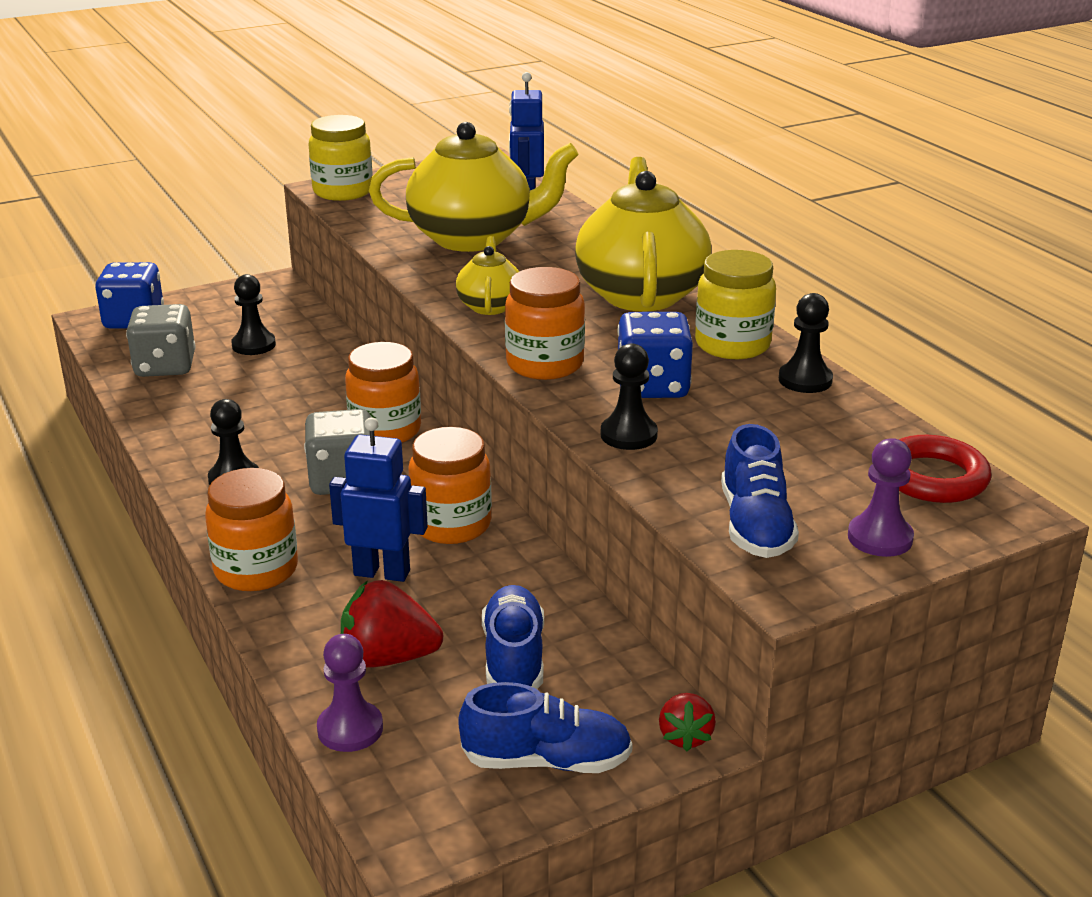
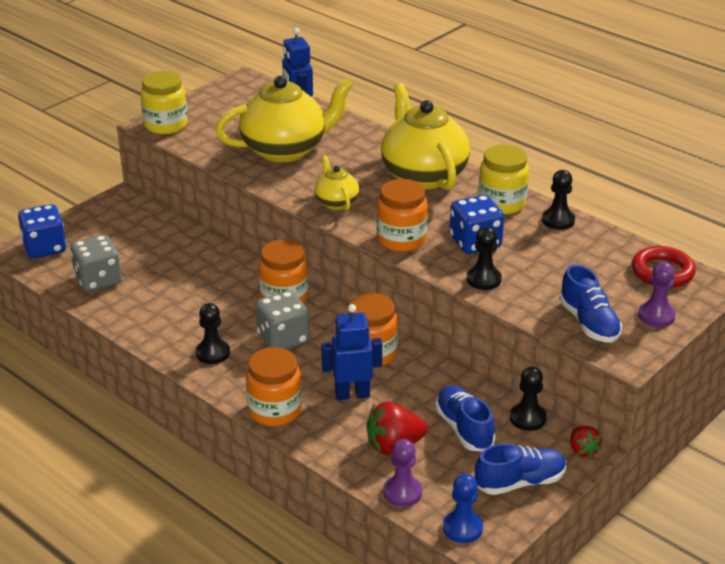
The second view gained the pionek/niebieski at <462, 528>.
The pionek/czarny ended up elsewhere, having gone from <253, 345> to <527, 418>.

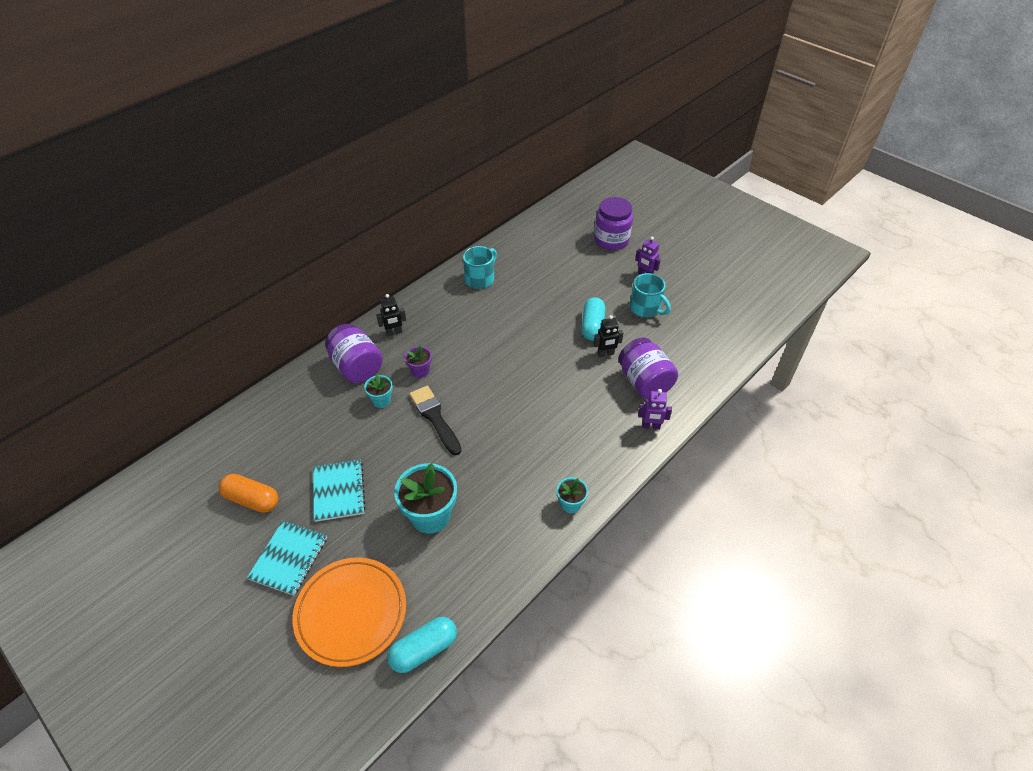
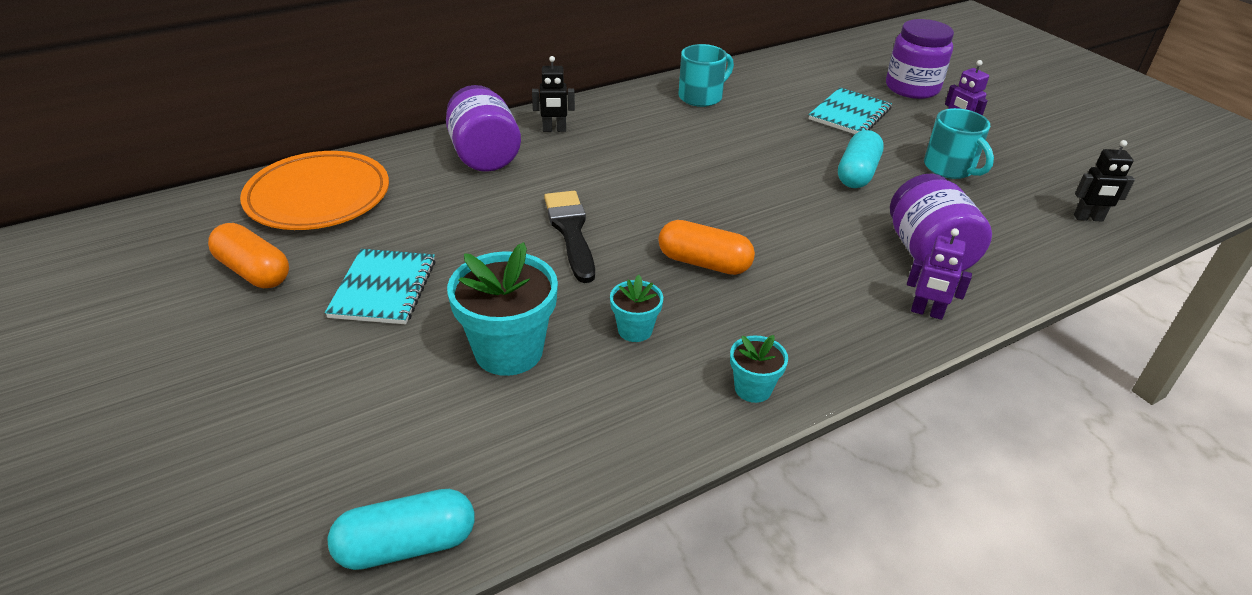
The second view lost the doniczka/fioletowy at <420, 371>.
The second view gained the kapsułka/pomarańczowy at <704, 263>.
The zeszyt/turkusowy ended up elsewhere, having gone from <289, 558> to <849, 114>.
The talerz/pomarańczowy ended up elsewhere, having gone from <351, 613> to <318, 197>.
The doniczka/turkusowy ended up elsewhere, having gone from <381, 400> to <635, 330>.
The robot/czarny ended up elsewhere, having gone from <605, 354> to <1088, 218>.

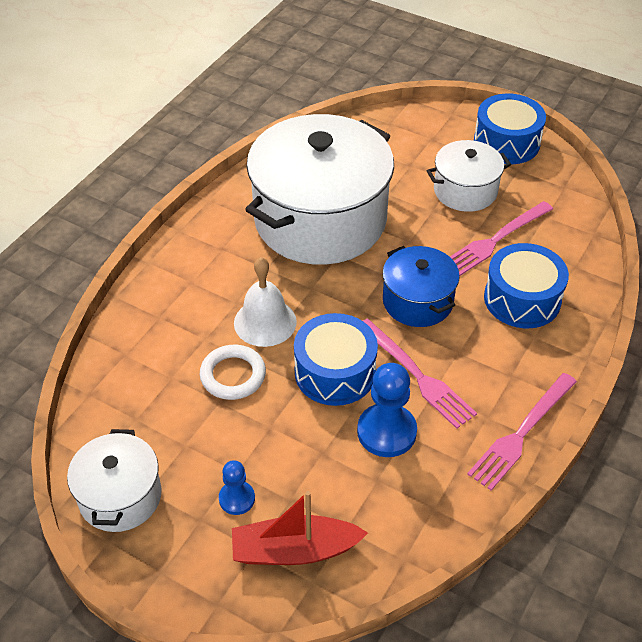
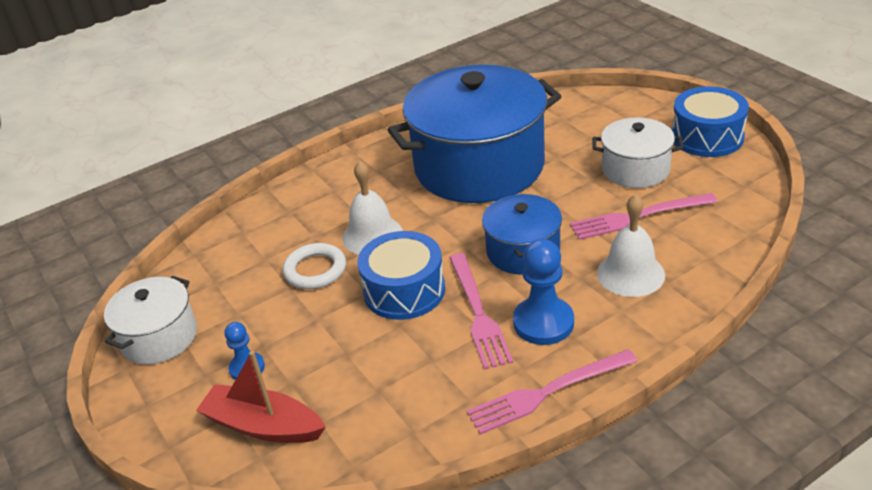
The pionek/niebieski ended up elsewhere, having gone from <386, 432> to <543, 323>.
Where the bęben/niebieski stood at <522, 299>, the dzwonek/biały came to stand at <630, 274>.
What was the garnek/biały at <320, 219> turned into the garnek/niebieski at <479, 166>.

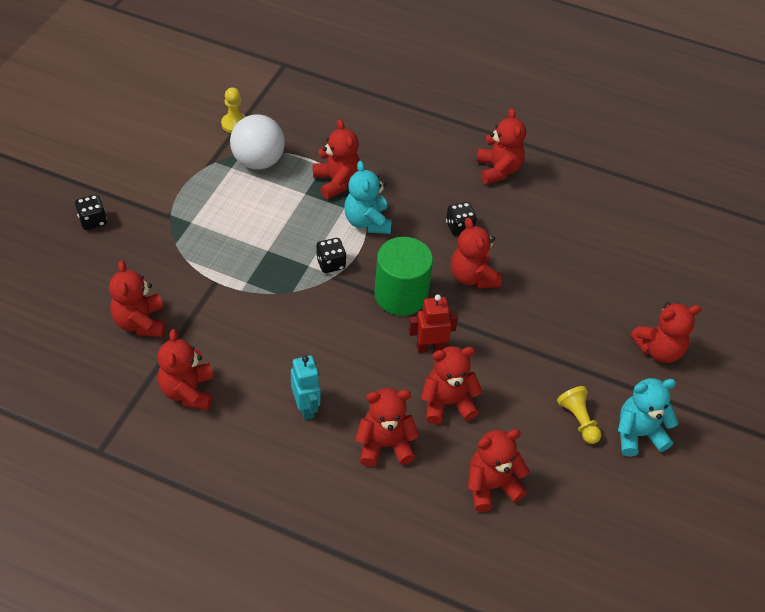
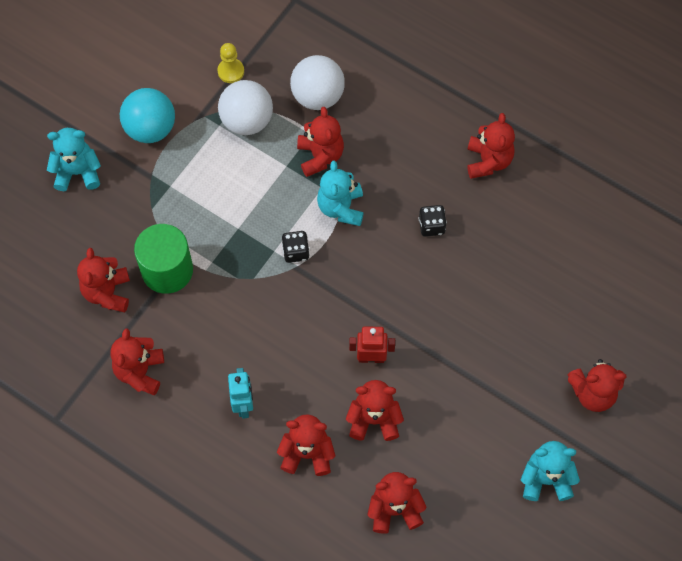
The second view lost the miś/czerwony at <472, 277>.
The second view lost the pionek/żółty at <578, 420>.
The second view gained the piłka/turkusowy at <150, 128>.
The second view gained the piłka/biały at <317, 96>.
The walec/zielony ended up elsewhere, having gone from <401, 295> to <167, 270>.
Where the kostka do gry/czarny stood at <93, 221>, the miś/turkusowy came to stand at <78, 172>.

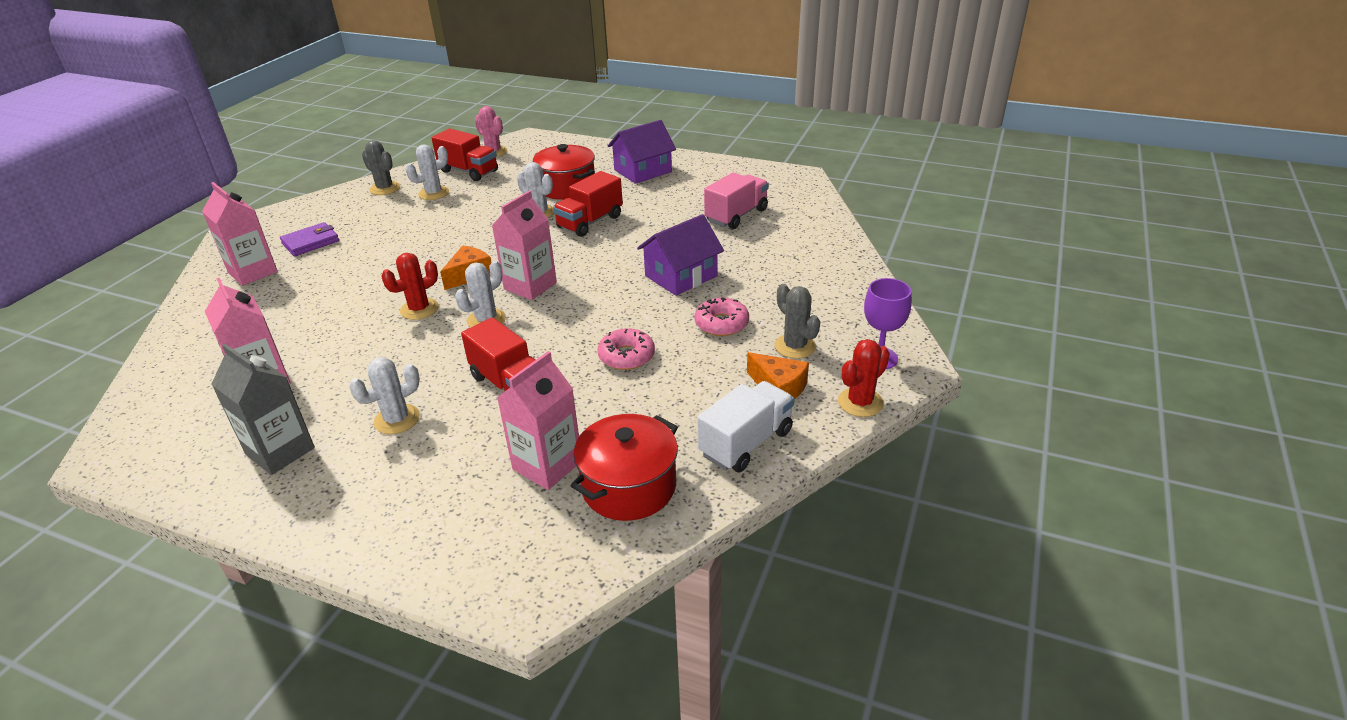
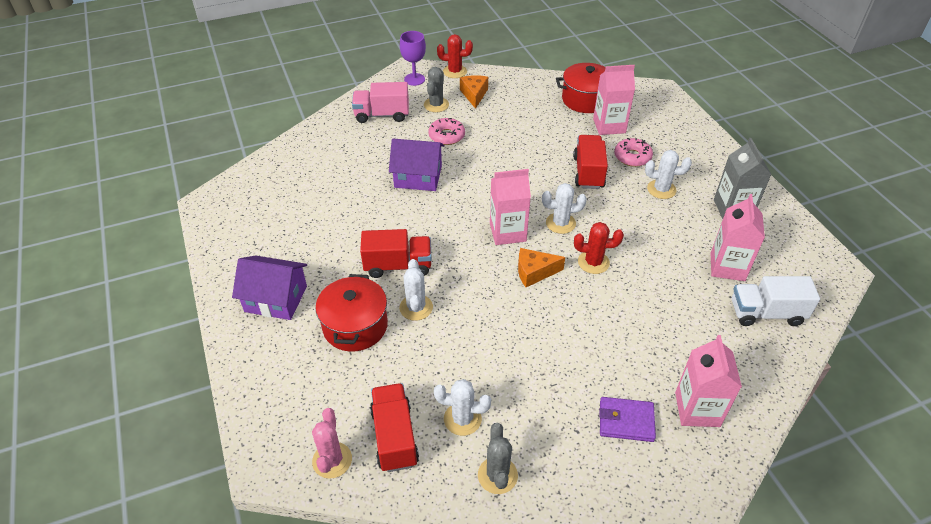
The donut/różowy ended up elsewhere, having gone from <626, 356> to <632, 157>.
The ciężarówka/biały ended up elsewhere, having gone from <746, 443> to <766, 313>.
The ciężarówka/różowy ended up elsewhere, having gone from <736, 215> to <382, 115>.

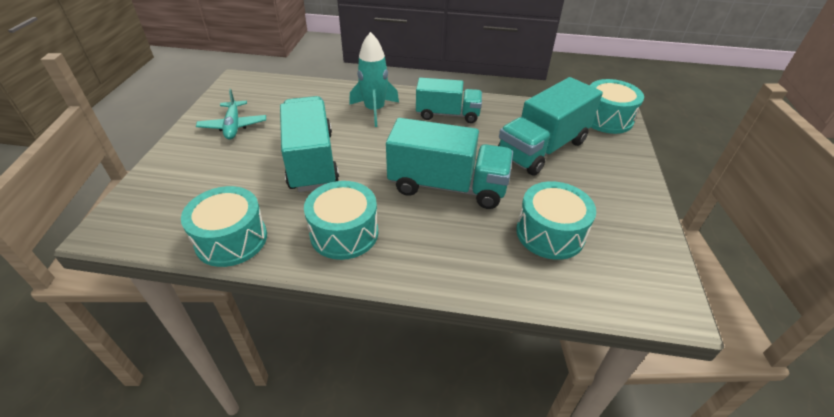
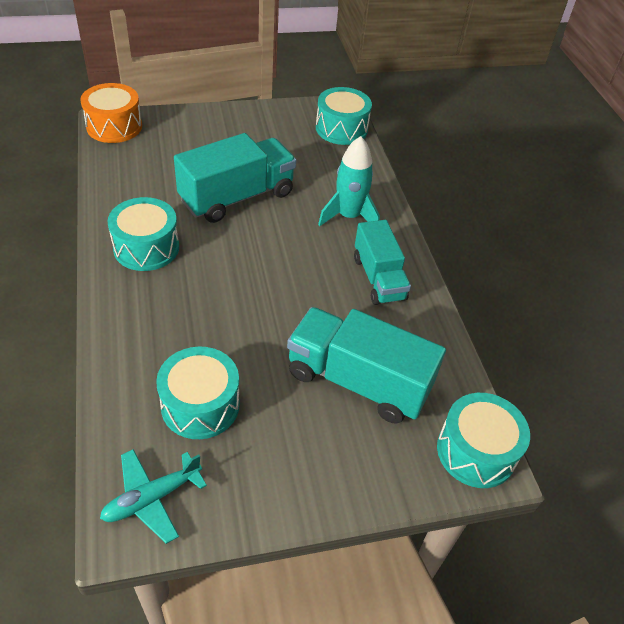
The second view lost the ciężarówka/turkusowy at <447, 186>.
The second view gained the bęben/pomarańczowy at <114, 126>.
The bęben/turkusowy ended up elsewhere, having gone from <231, 239> to <341, 129>.
The samolot/turkusowy ended up elsewhere, having gone from <233, 126> to <152, 498>.

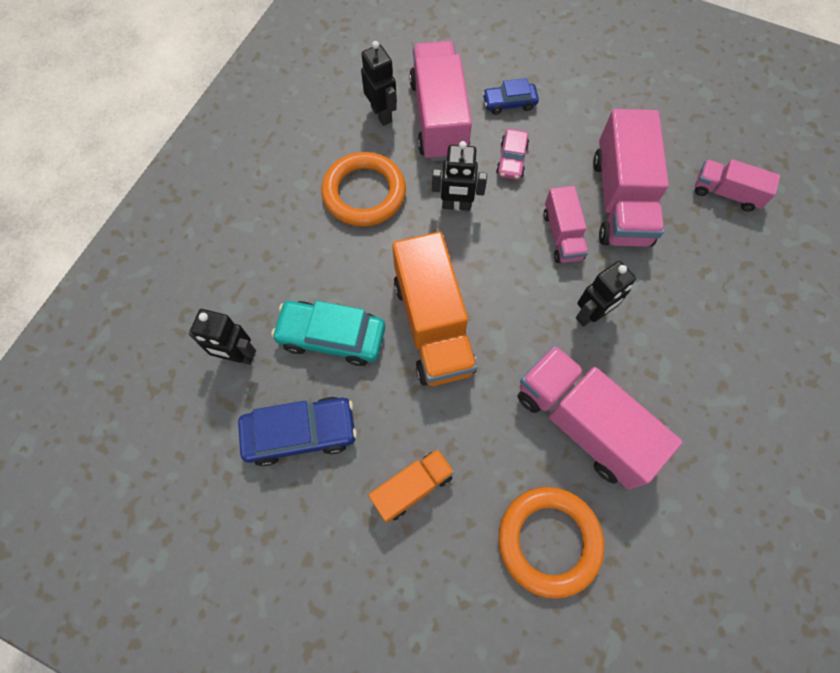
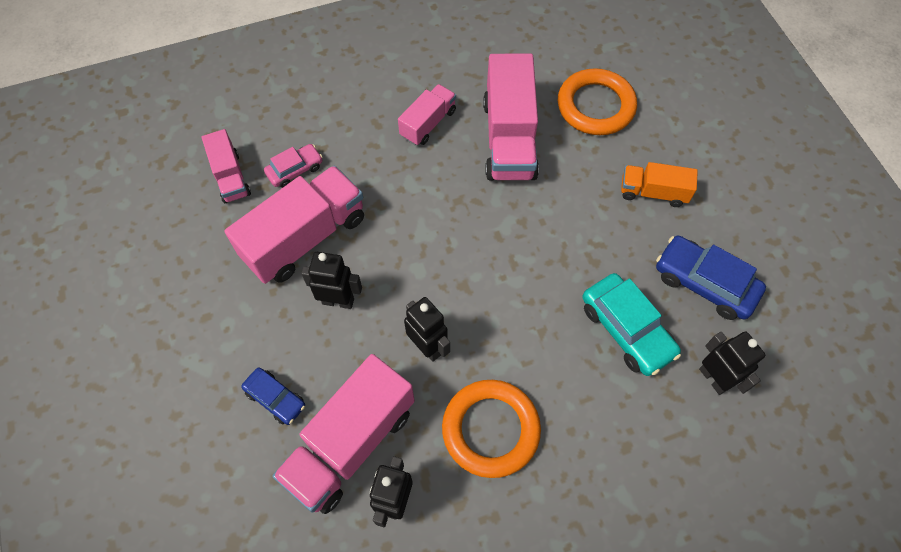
The second view lost the ciężarówka/pomarańczowy at <433, 325>.
The samochód/różowy ended up elsewhere, having gone from <511, 159> to <295, 170>.
The ciężarówka/różowy ended up elsewhere, having gone from <562, 235> to <428, 123>.
The robot/czarny ended up elsewhere, having gone from <591, 314> to <338, 301>.

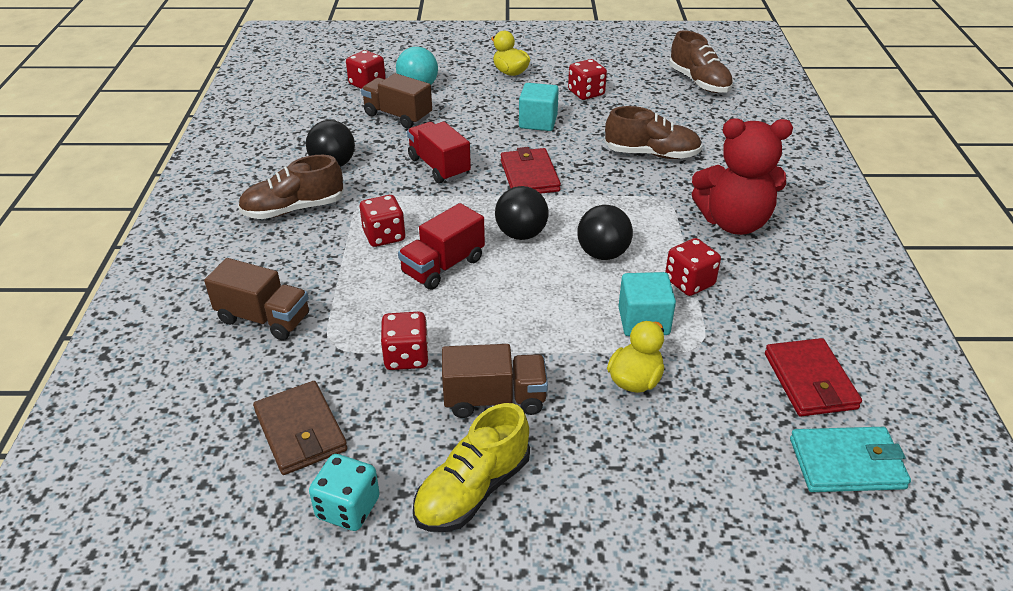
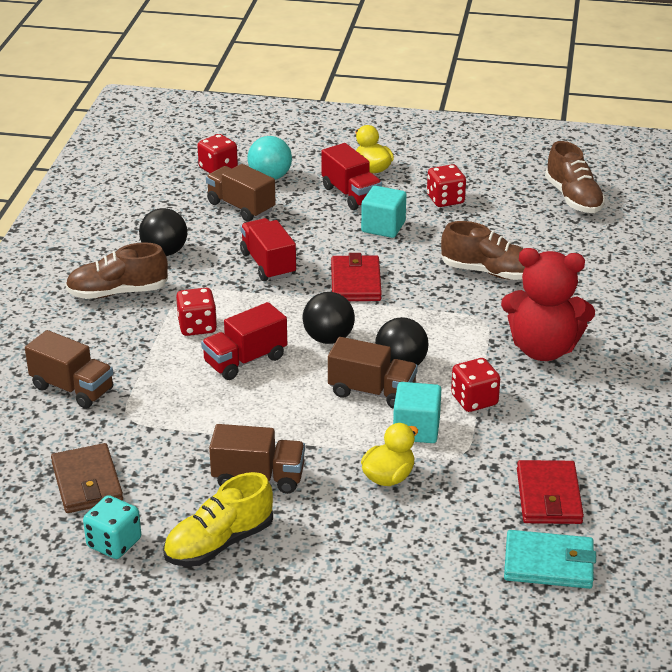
The second view lost the kostka do gry/czerwony at <406, 357>.
The second view gained the ciężarówka/czerwony at <351, 194>.
The second view gained the ciężarówka/brązowy at <372, 392>.

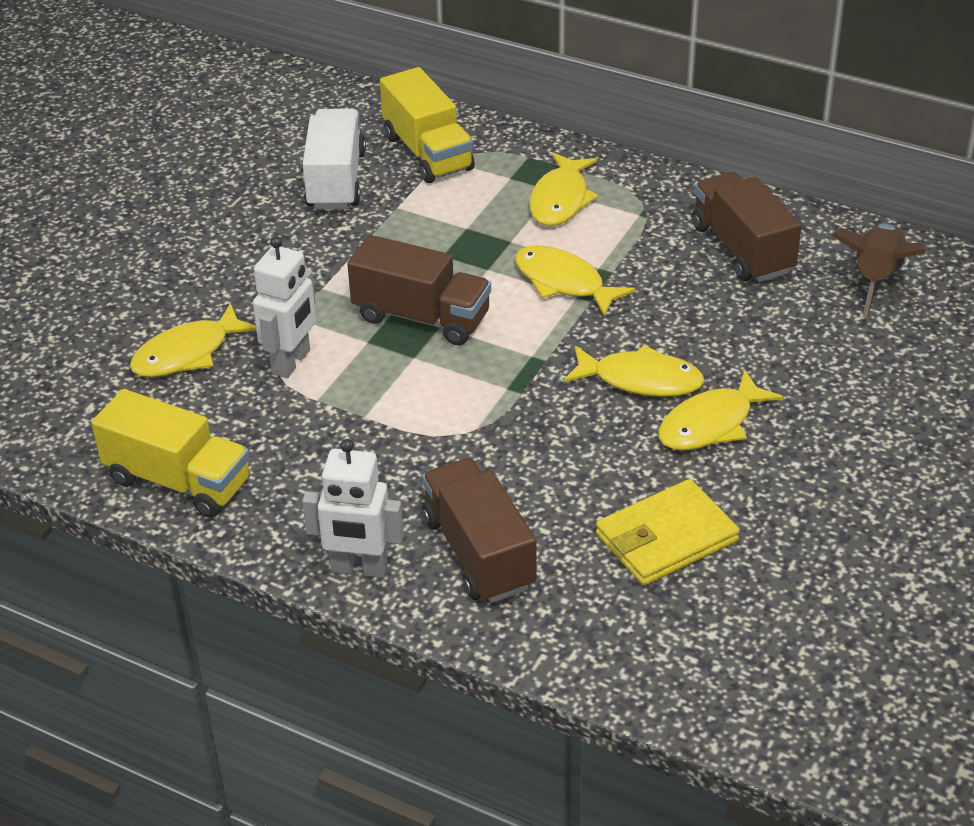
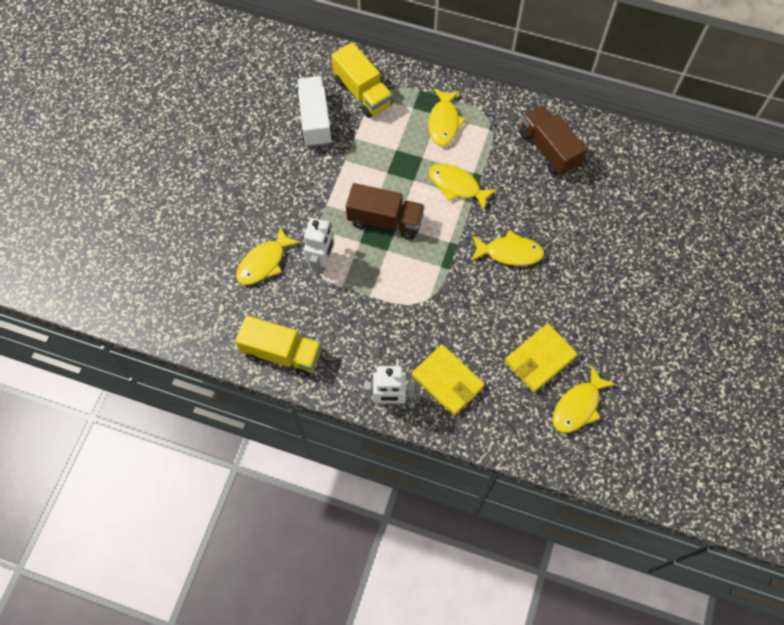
The second view lost the rakieta/brązowy at <876, 280>.
The ryba/żółty ended up elsewhere, having gone from <711, 424> to <578, 406>.
Where the ciężarówka/brązowy stood at <478, 553>, the portfel/żółty came to stand at <447, 381>.

